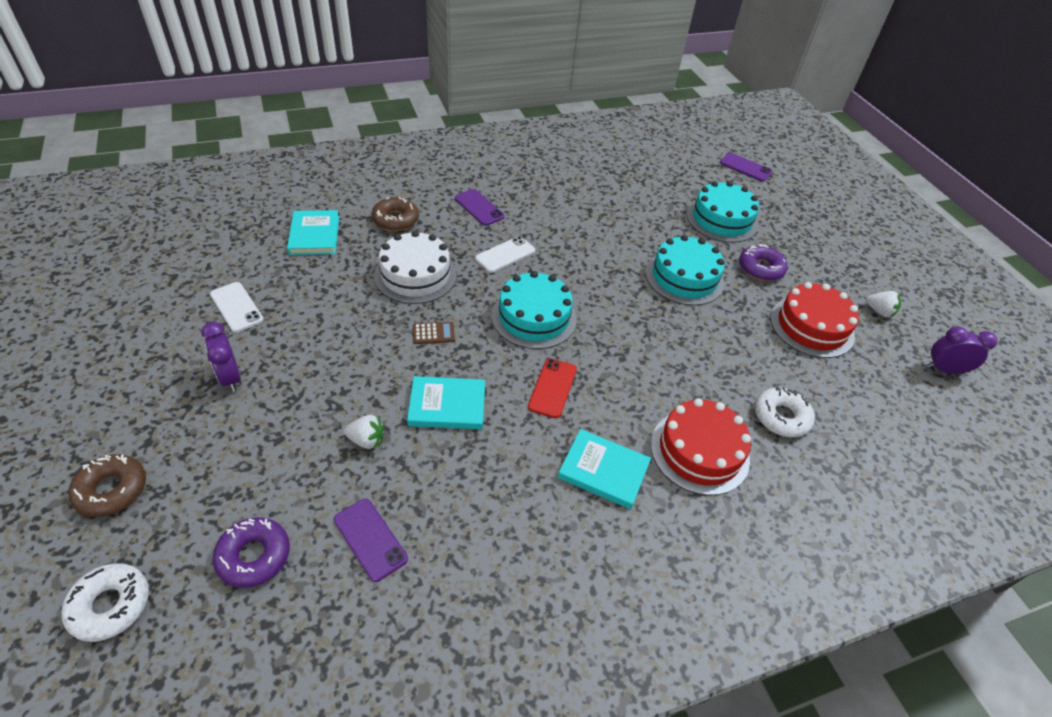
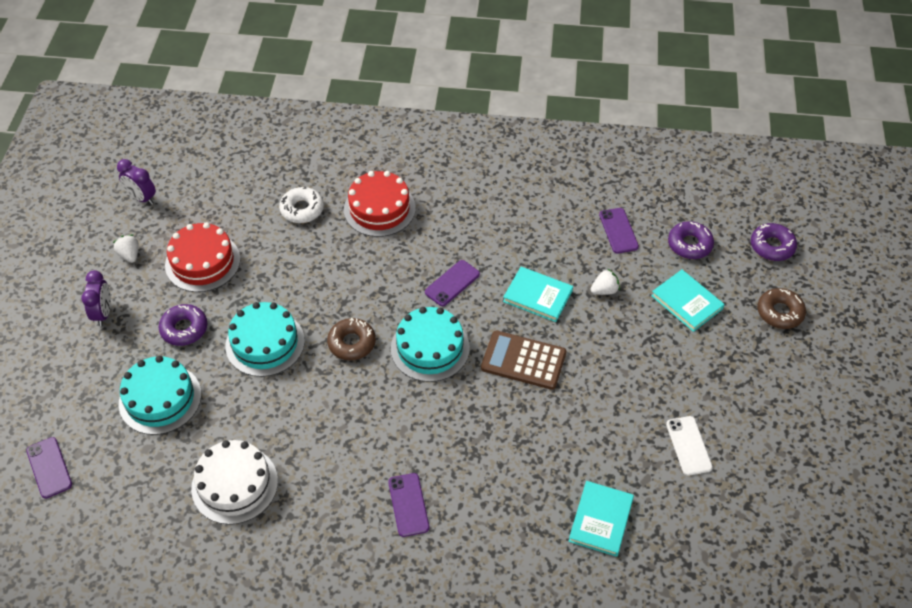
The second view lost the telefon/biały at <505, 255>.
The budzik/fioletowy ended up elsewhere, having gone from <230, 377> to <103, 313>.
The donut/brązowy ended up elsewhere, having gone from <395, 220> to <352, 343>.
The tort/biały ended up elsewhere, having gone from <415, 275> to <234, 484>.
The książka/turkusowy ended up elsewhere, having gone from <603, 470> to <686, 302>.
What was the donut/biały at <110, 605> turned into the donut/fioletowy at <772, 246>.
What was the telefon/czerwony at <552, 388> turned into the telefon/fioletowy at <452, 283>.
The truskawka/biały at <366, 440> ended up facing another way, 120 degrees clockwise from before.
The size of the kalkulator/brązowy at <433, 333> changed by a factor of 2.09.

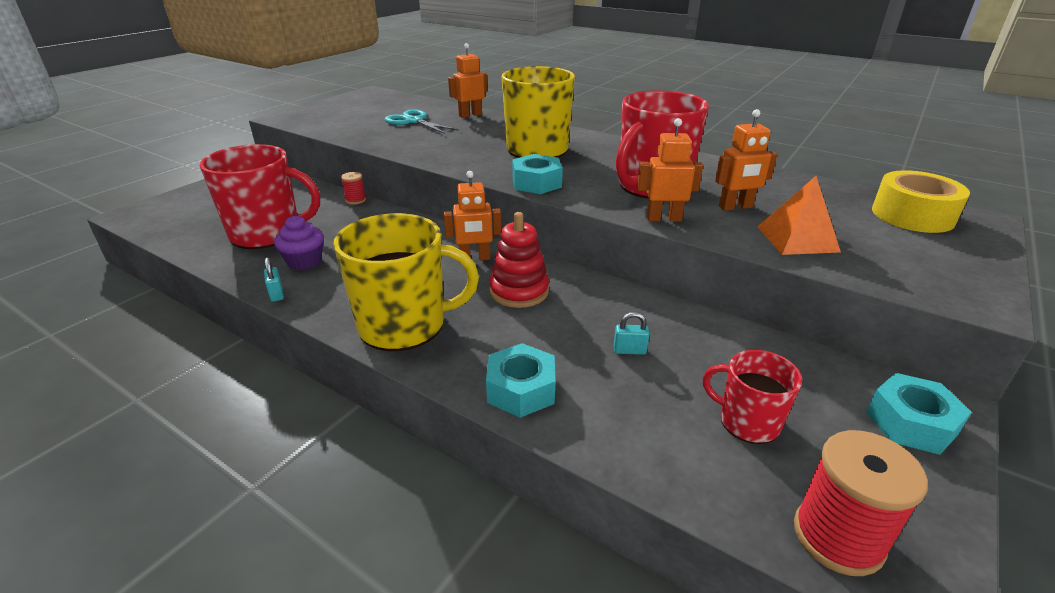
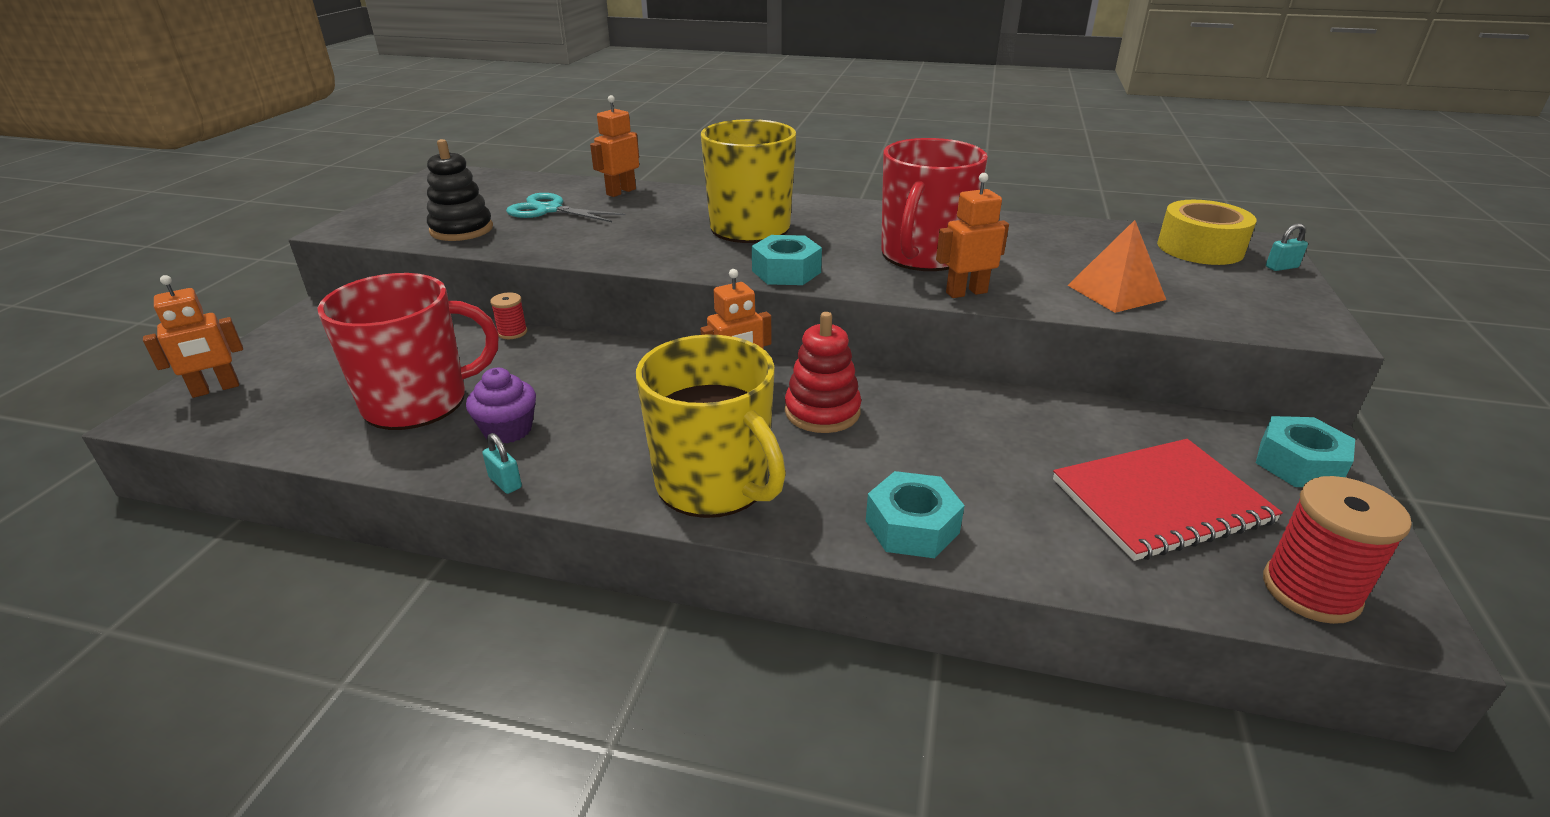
The second view gained the zabawka nakładanka/czarny at <461, 229>.
The kłódka/turkusowy ended up elsewhere, having gone from <629, 350> to <1281, 267>.
The robot/pomarańczowy ended up elsewhere, having gone from <735, 207> to <216, 389>.
Where the kubek/czerwony stood at <747, 421>, the zeszyt/czerwony came to stand at <1160, 501>.
The kubek/żółty at <404, 325> ended up facing another way, 75 degrees clockwise from before.

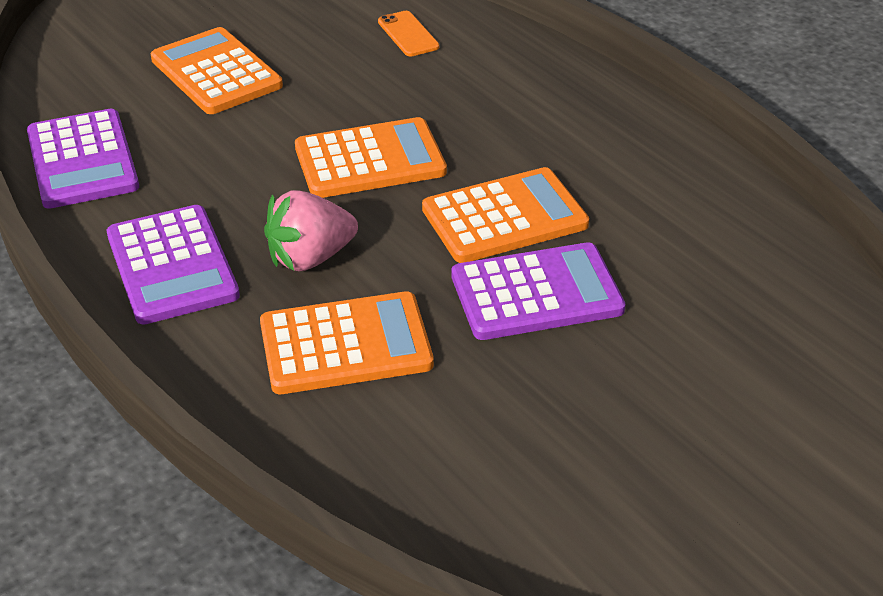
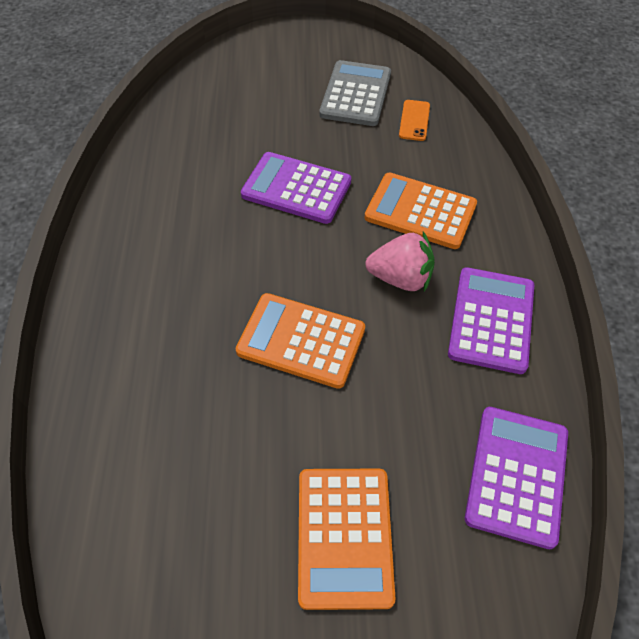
The second view lost the kalkulator/pomarańczowy at <504, 217>.
The second view gained the kalkulator/szary at <356, 94>.
The telefon/pomarańczowy ended up elsewhere, having gone from <408, 34> to <414, 120>.

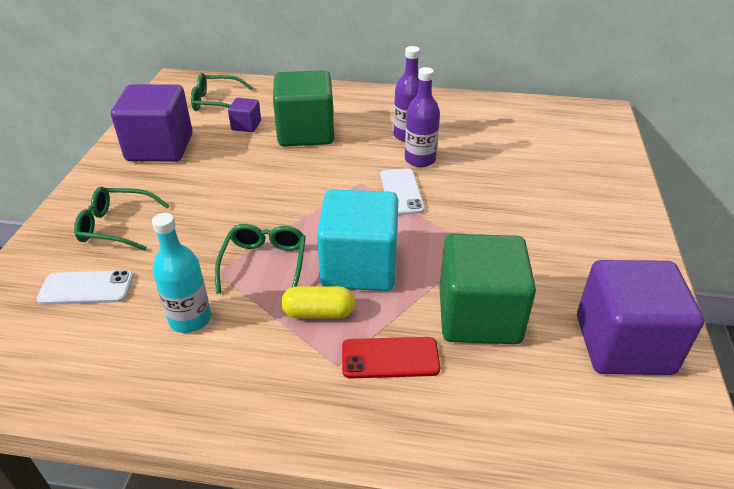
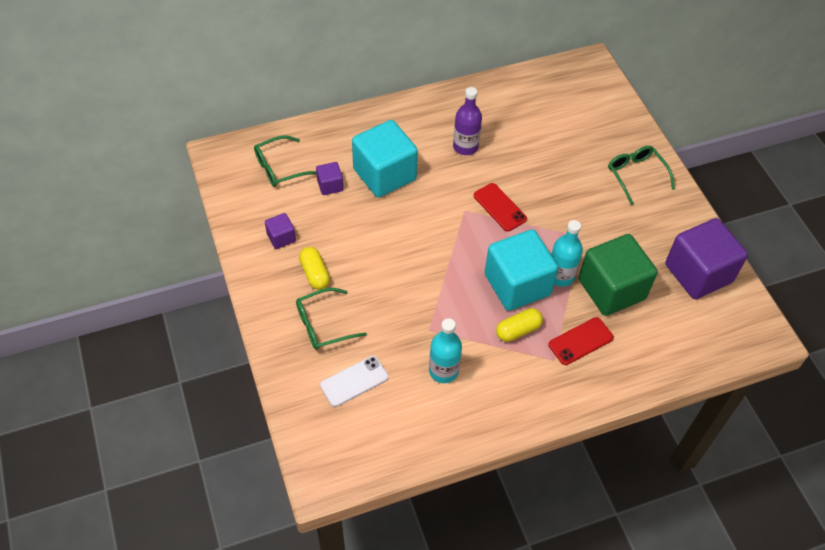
The second view lost the butelka/fioletowy at <420, 160>.
The second view gained the kapsułka/żółty at <315, 274>.
The second view gained the butelka/turkusowy at <560, 276>.
The okulary/zielony ended up elsewhere, having gone from <264, 263> to <636, 175>.
What was the sześcian/zielony at <306, 132> turned into the sześcian/turkusowy at <384, 174>.
What was the telefon/biały at <401, 192> turned into the telefon/czerwony at <499, 207>.
The size of the sześcian/fioletowy at <160, 147> changed by a factor of 0.46.

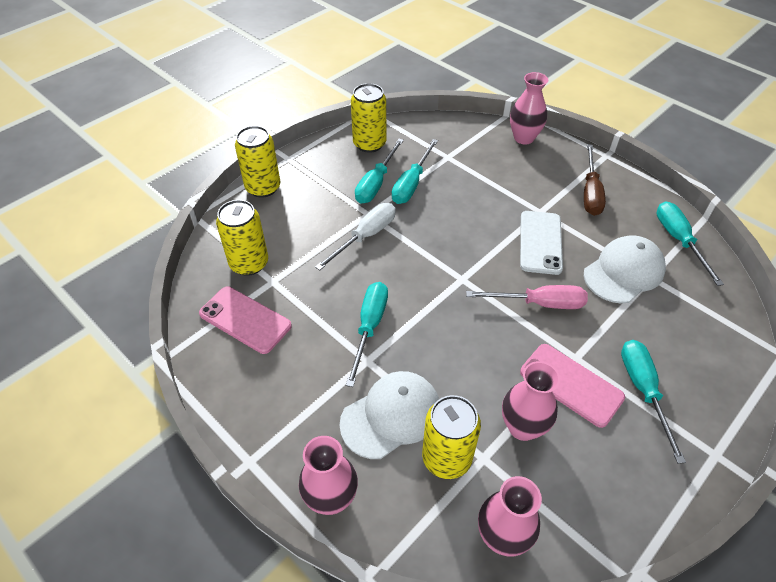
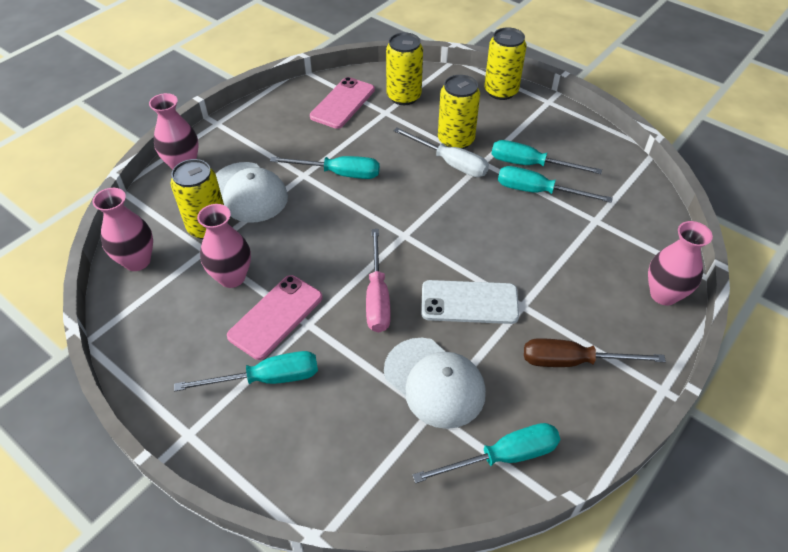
The puszka/żółty ended up elsewhere, having gone from <369, 144> to <456, 140>.

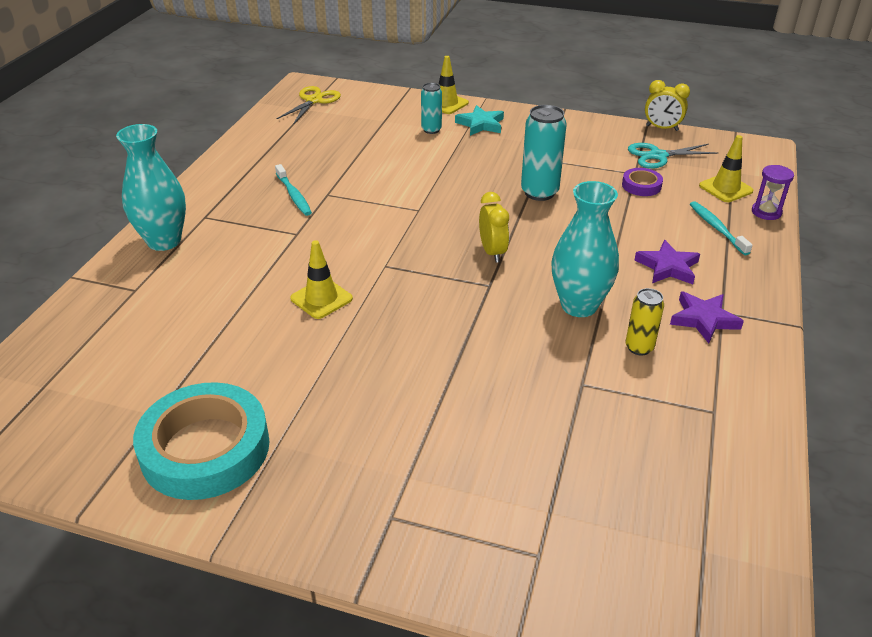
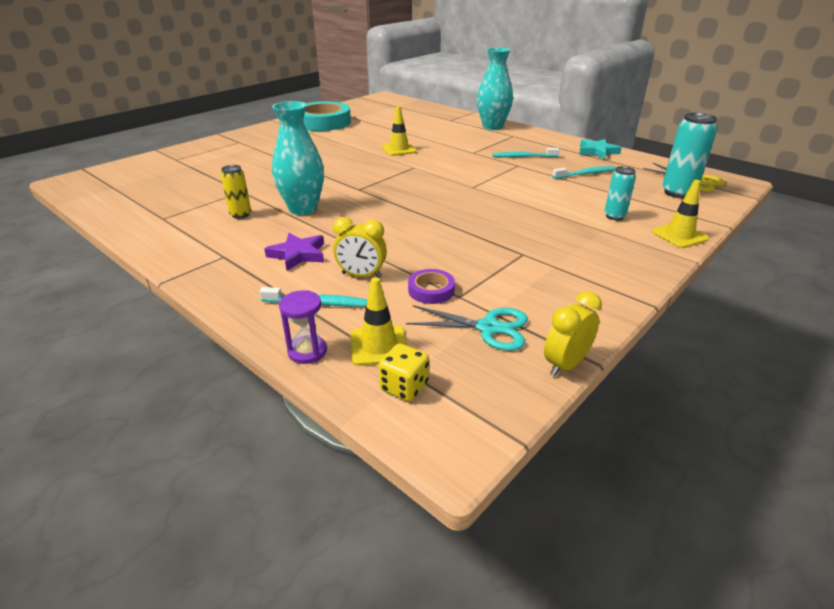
The second view lost the gwiazda/fioletowy at <703, 319>.
The second view gained the kostka do gry/żółty at <404, 387>.
The second view gained the szczoteczka do zębów/turkusowy at <585, 174>.
The gwiazda/turkusowy ended up elsewhere, having gone from <480, 124> to <597, 151>.
The budzik/żółty ended up elsewhere, having gone from <492, 252> to <361, 275>.
The puszka/turkusowy ended up elsewhere, having gone from <539, 192> to <678, 193>.
The nożyczki/turkusowy at <658, 156> ended up facing another way, 90 degrees clockwise from before.

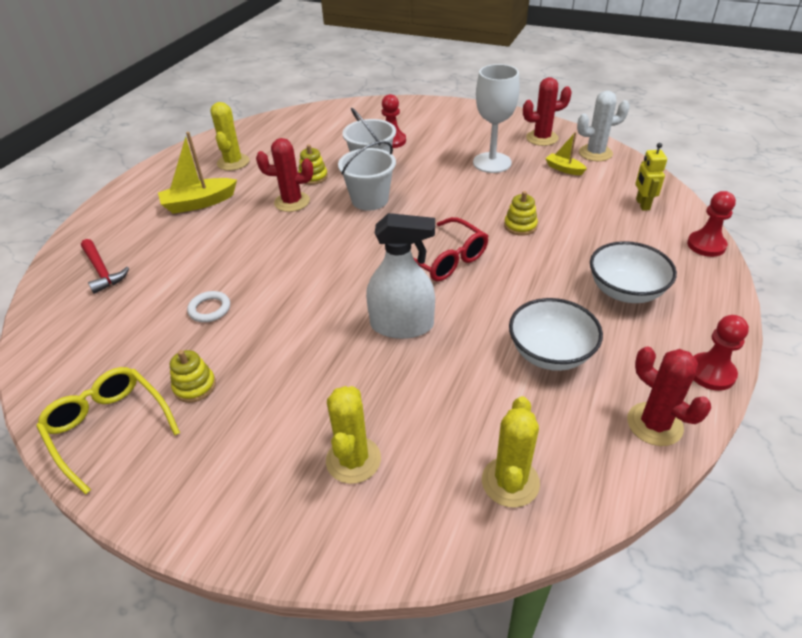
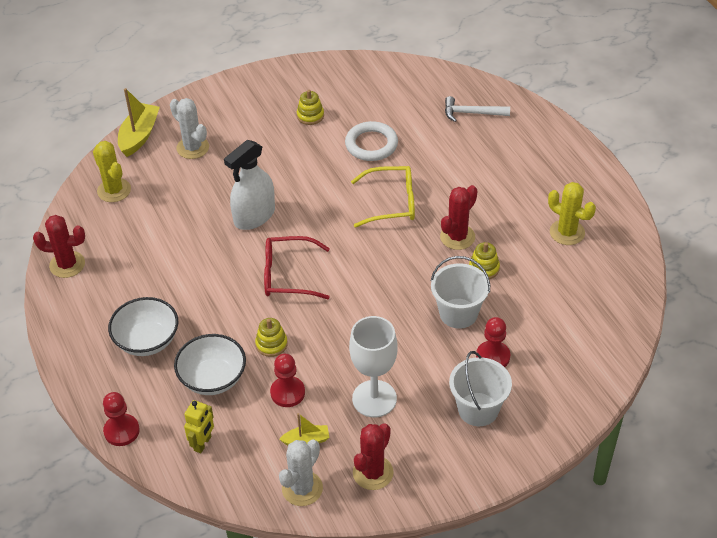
The okulary/żółty ended up elsewhere, having gone from <108, 428> to <392, 203>.
The łódka/żółty ended up elsewhere, having gone from <199, 203> to <139, 136>.
The wiadro/biały ended up elsewhere, having gone from <370, 200> to <478, 409>.
The miska/biały ended up elsewhere, having gone from <550, 353> to <213, 378>.
The pionek/czerwony ended up elsewhere, having gone from <711, 373> to <287, 393>.
What was the młotek/czerwony at <102, 271> turned into the młotek/biały at <472, 113>.
What was the kaktus/żółty at <353, 460> turned into the kaktus/biały at <193, 148>.
The robot/żółty at <642, 204> ended up facing another way, 75 degrees clockwise from before.
The size of the pierścień/biały at <209, 309> changed by a factor of 1.65.

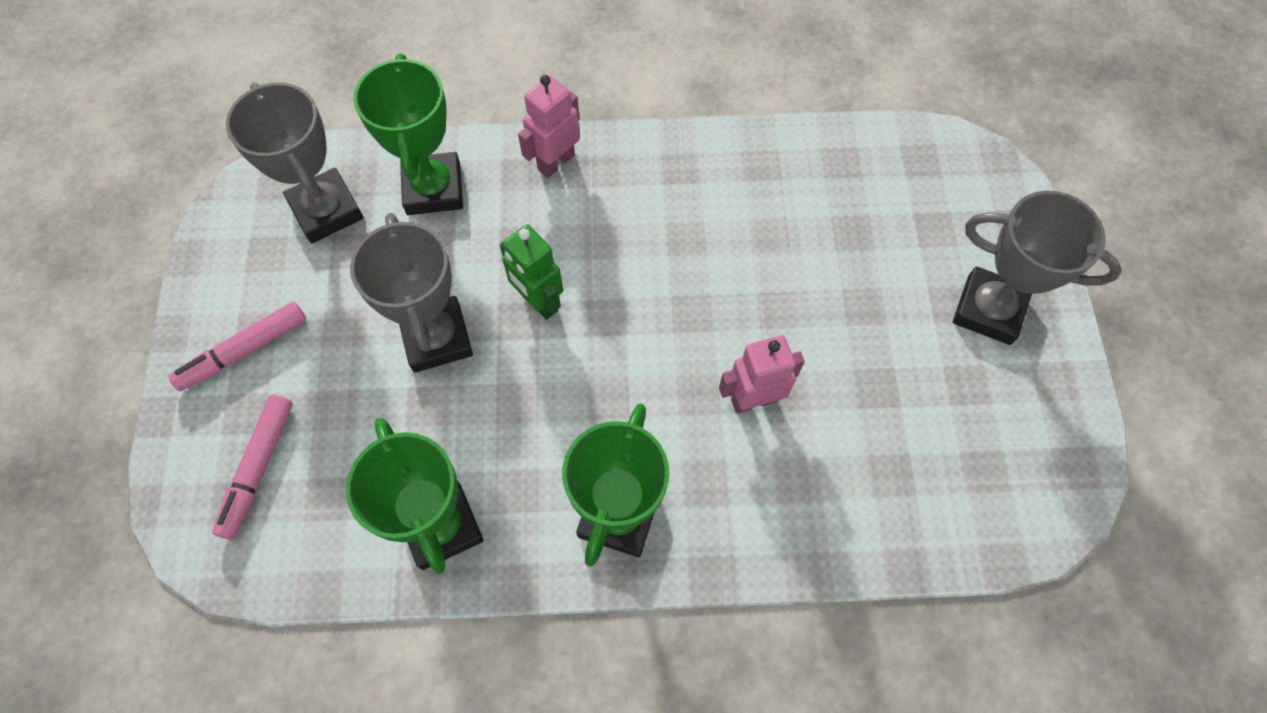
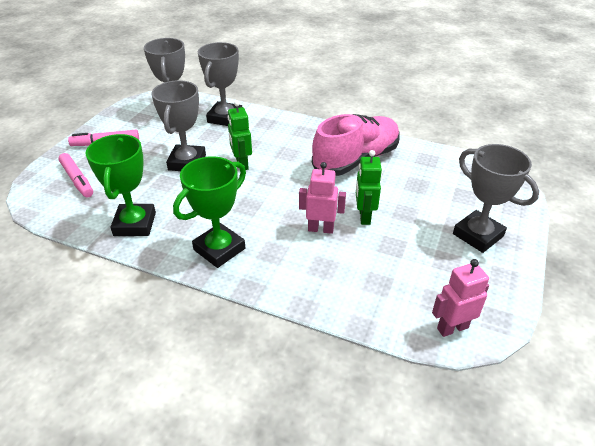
The second view gained the but/różowy at <356, 160>.
The second view gained the robot/zielony at <364, 216>.
The robot/różowy ended up elsewhere, having gone from <556, 162> to <452, 327>.
What was the puchar/zielony at <433, 189> turned into the puchar/szary at <225, 118>.
The flamaster/różowy at <258, 468> ended up facing another way, 75 degrees counterclockwise from before.

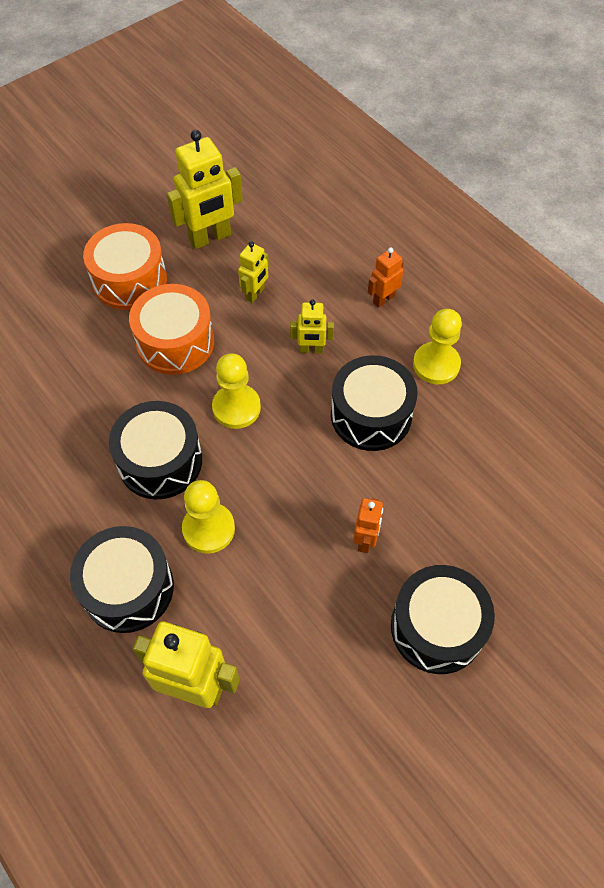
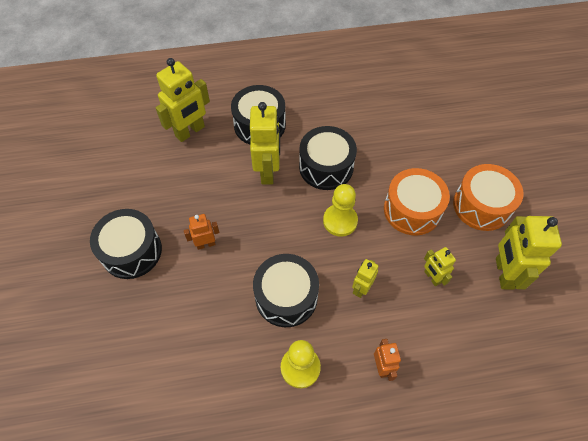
Where the pionek/żółty stood at <208, 529>, the robot/żółty came to stand at <268, 171>.
The robot/pomarańczowy at <365, 540> ended up facing another way, 120 degrees clockwise from before.

